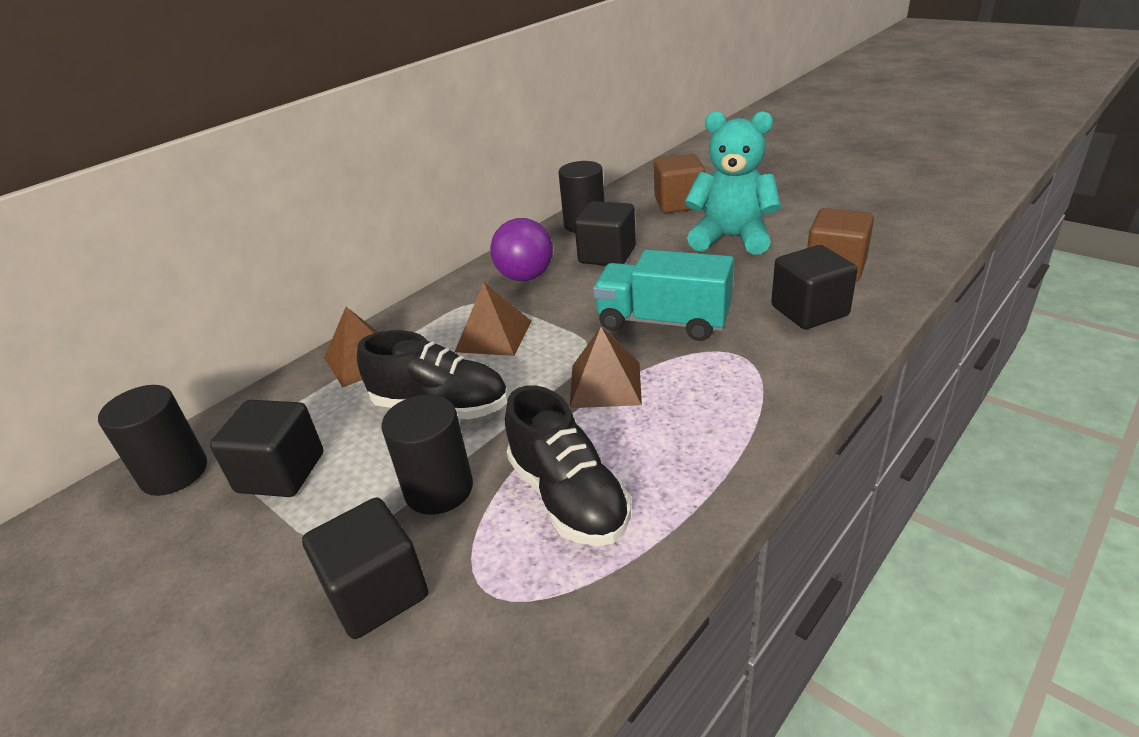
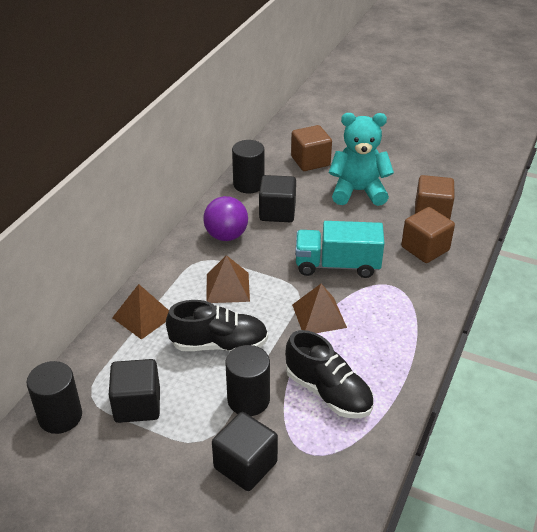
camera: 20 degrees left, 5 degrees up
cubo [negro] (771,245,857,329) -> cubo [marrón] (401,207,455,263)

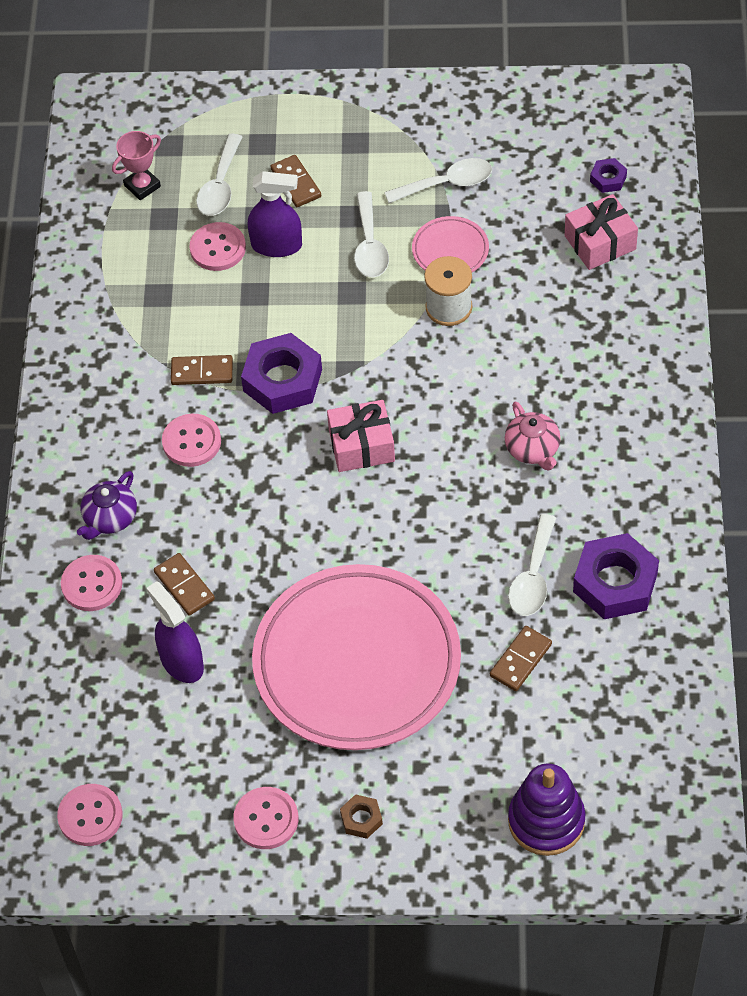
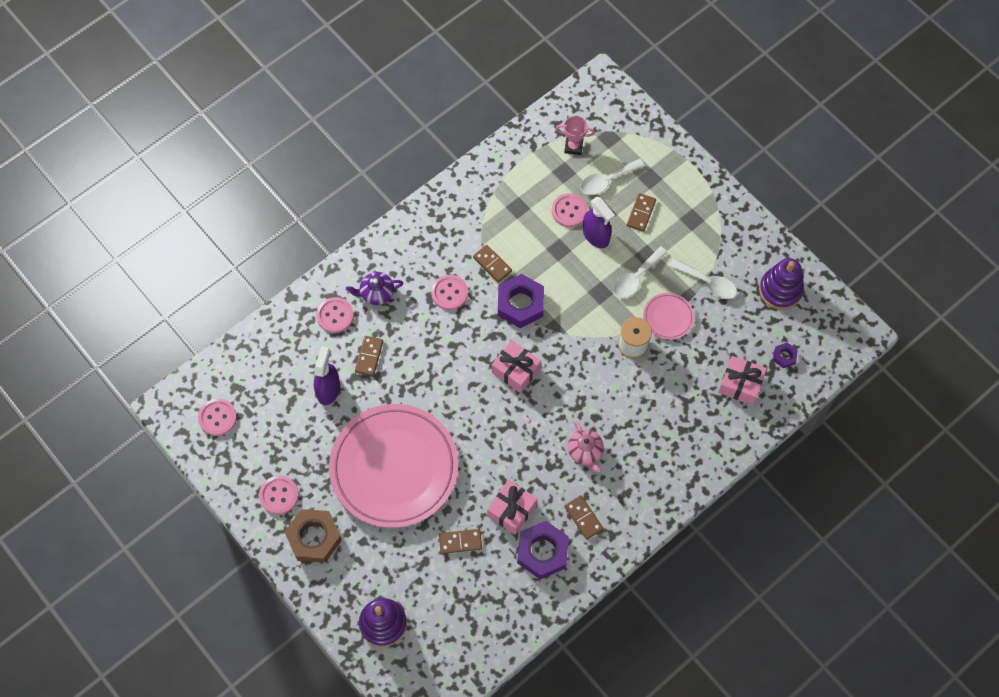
camera: 45 degrees right, 10 degrees up
none -> ficha de dominó [marrón] (565,495,604,540)
none -> juguete apilable [morado] (759,258,804,310)
cuchara [blanco] (508,514,556,616) -> regalo [rosa] (487,480,537,535)
tetera [rosa] (505,402,561,471) -> tetera [rosa] (568,421,604,472), 45 degrees counterclockwise
tuerca [marrón] (340,794,383,839) -> tuerca [marrón] (285,509,342,563), x2.10

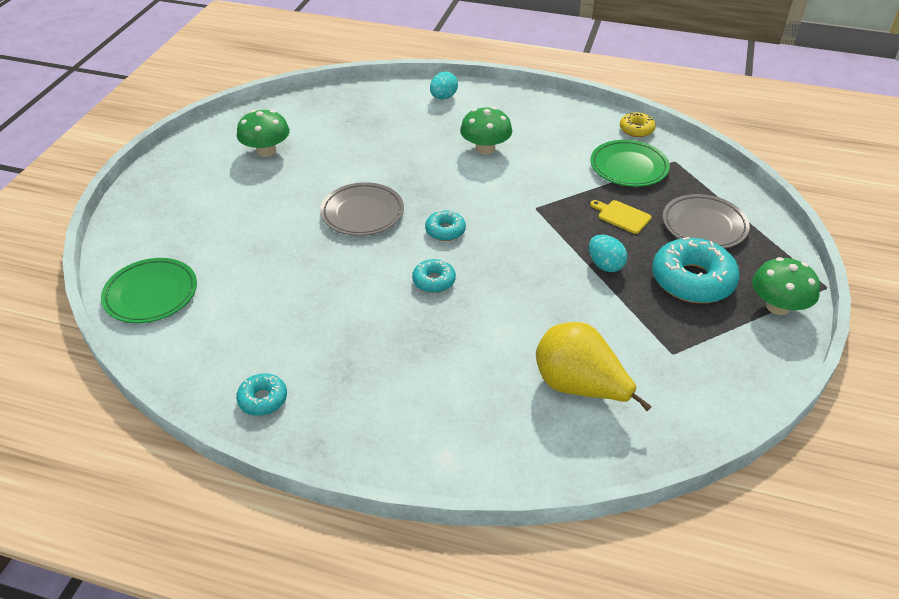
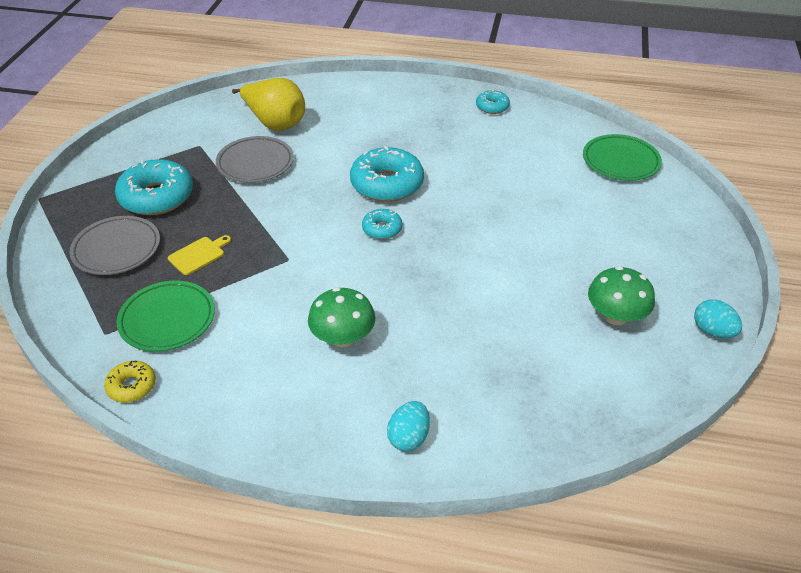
camera: 175 degrees right, 0 degrees up
seta [verde] (752,257,820,315) -> none
plato [gris] (320,182,404,236) -> plato [gris] (216,136,294,183), move
huevo [turquesa] (589,235,627,272) -> huevo [turquesa] (694,299,742,338), move
tabla de cortar [amarillo] (590,200,651,234) -> tabla de cortar [amarillo] (168,235,231,275), 75 degrees counterclockwise
rosquilla [turquesa] (412,259,456,293) -> rosquilla [turquesa] (350,147,424,202), x1.94

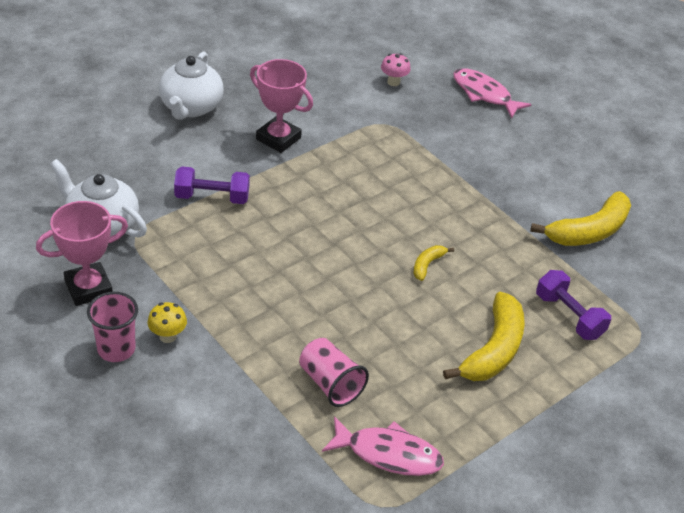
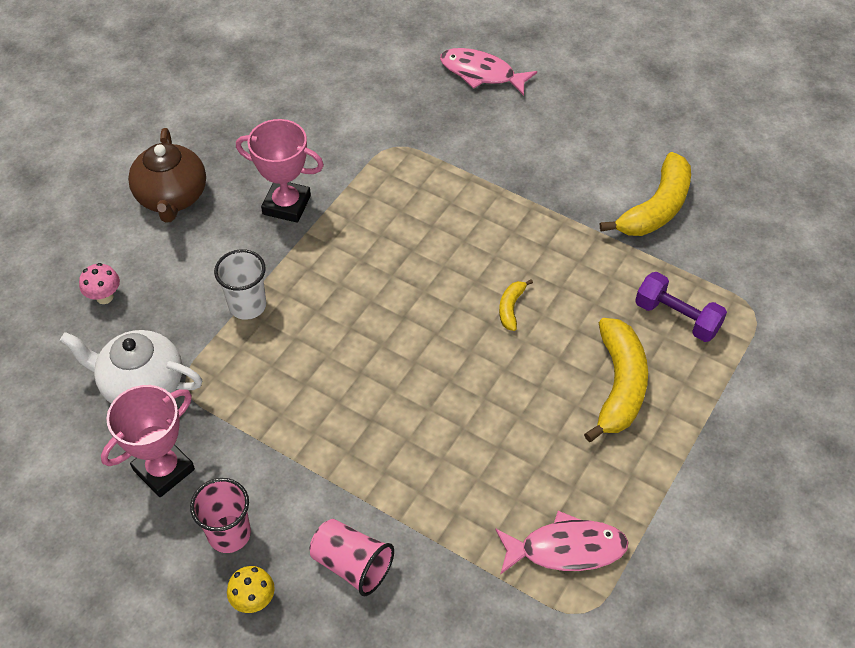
camera: 15 degrees left, 10 degrees up
seta [amarillo] (148,302,187,343) -> seta [amarillo] (227,566,275,613), move
vaso [rosa] (299,338,369,407) -> vaso [rosa] (310,519,394,596), move
seta [rosa] (381,53,411,86) -> seta [rosa] (79,263,120,304), move
mancuerna [morado] (174,166,250,204) -> vaso [blanco] (214,249,266,320)
tetera [blanco] (159,51,224,120) -> tetera [marrón] (128,128,206,223)

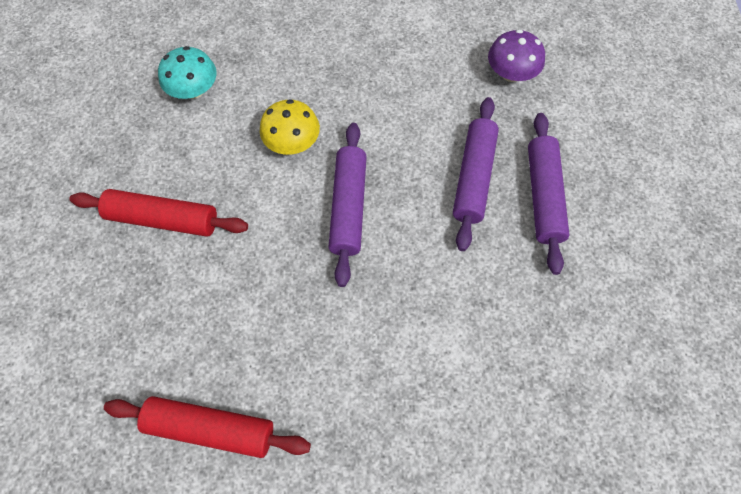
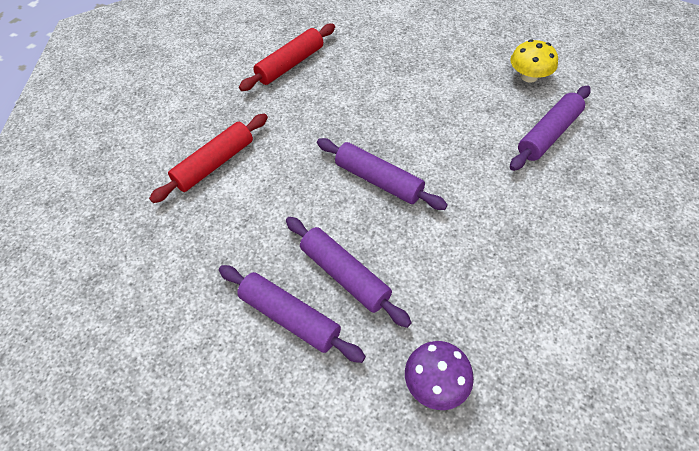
camera: 125 degrees right, 10 degrees down
rodillo [rojo] (69,189,248,237) -> rodillo [rojo] (149,114,268,203), move
seta [amarillo] (260,99,320,155) -> seta [amarillo] (510,39,558,83), move
seta [turquesa] (158,46,217,99) -> rodillo [morado] (510,86,591,171)

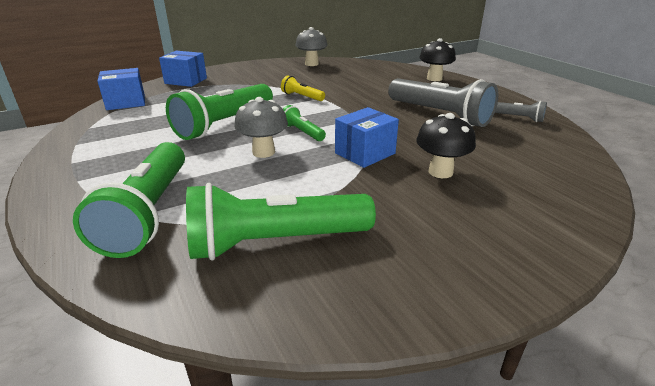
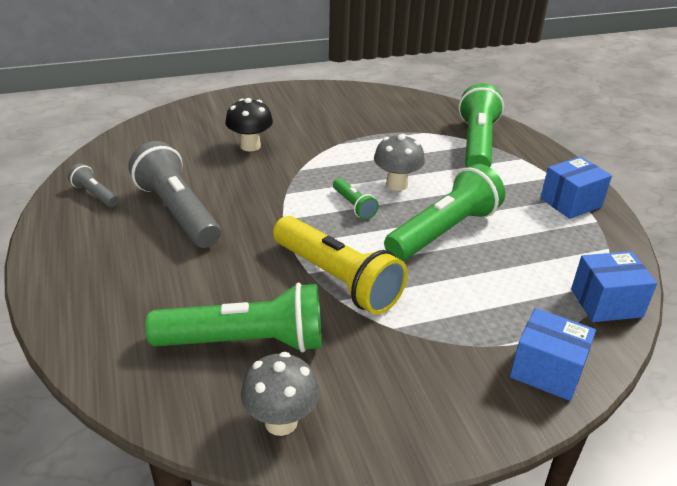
camera: 170 degrees left, 5 degrees up
seta [negro] (419,38,456,81) -> none
lámpara de mano [verde] (186,183,376,261) -> lámpara de mano [verde] (145,283,322,352), move
caja [azul] (335,107,399,168) -> caja [azul] (541,157,612,219), move
lámpara de mano [amarillo] (281,76,325,101) -> lámpara de mano [amarillo] (273,216,408,315), x2.11

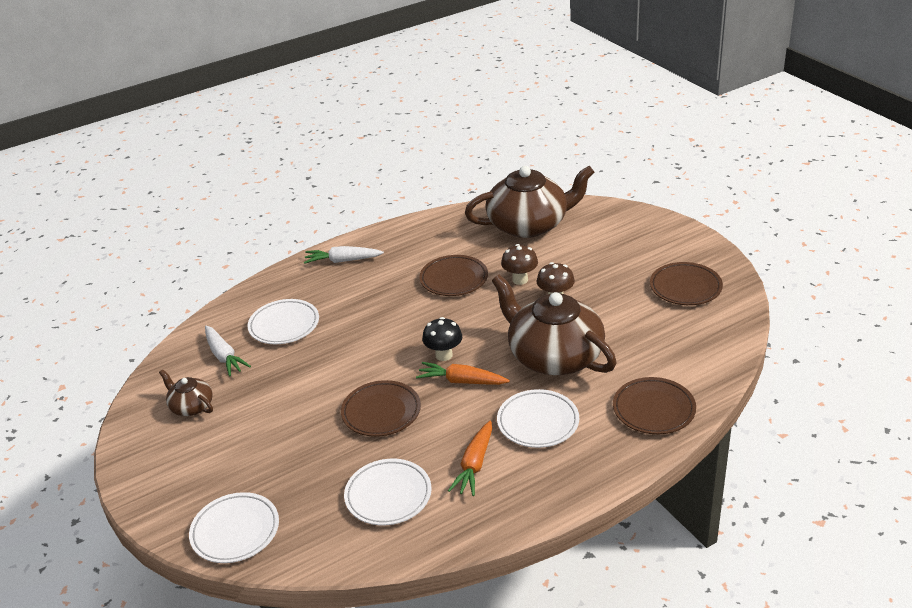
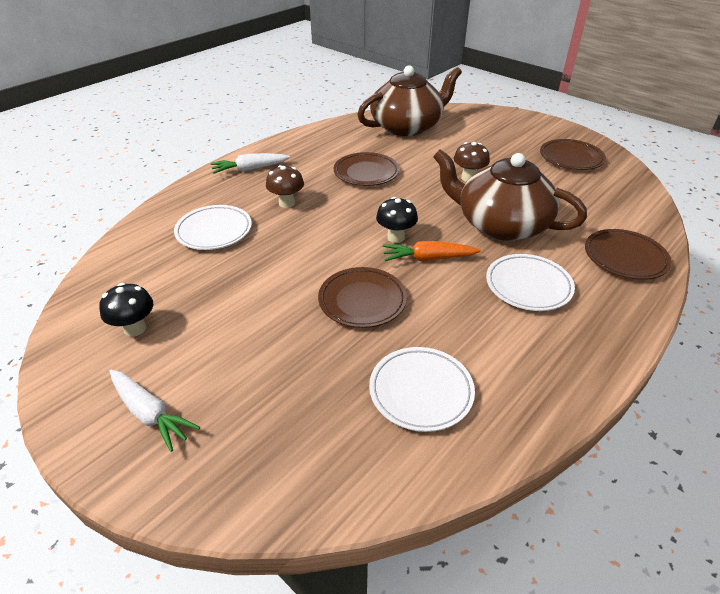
camera: 20 degrees left, 5 degrees up
plato [blanco] (189,492,279,563) -> none
zanahoria [naranja] (448,421,492,496) -> none
zanahoria [blanco] (205,326,251,377) -> zanahoria [blanco] (109,369,200,452), move
seta [marrón] (501,244,538,285) -> seta [marrón] (266,165,304,208), move
tetera [marrón] (159,370,213,416) -> seta [negro] (99,283,153,337)

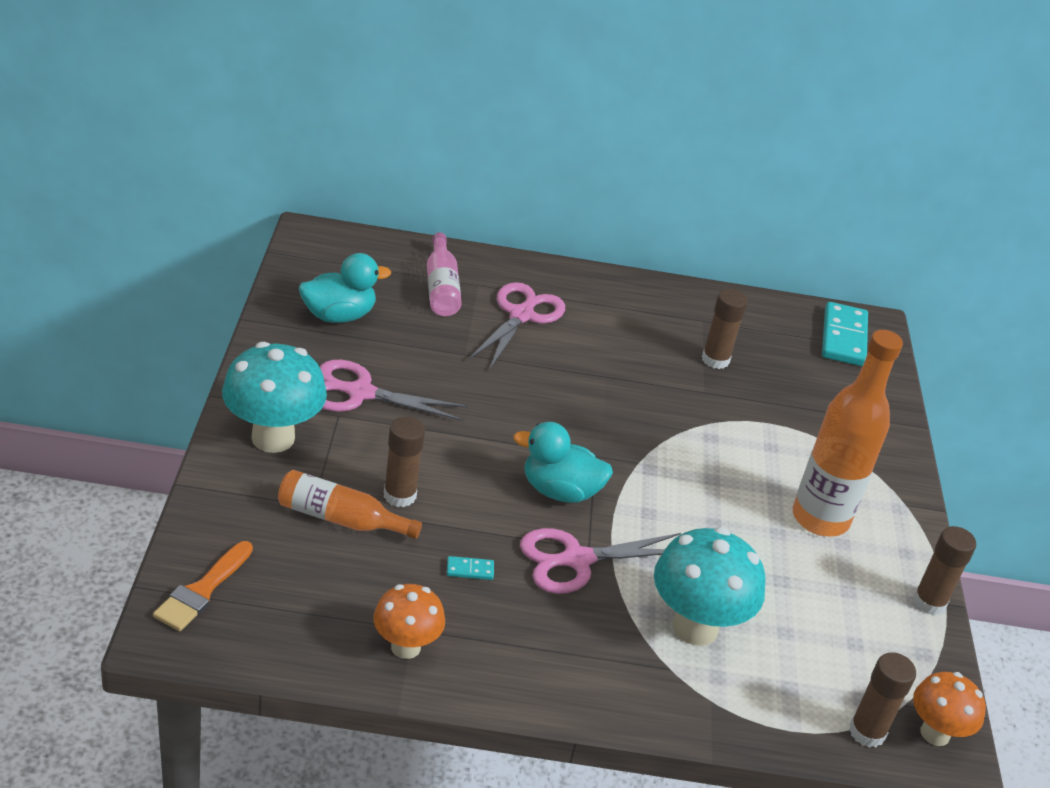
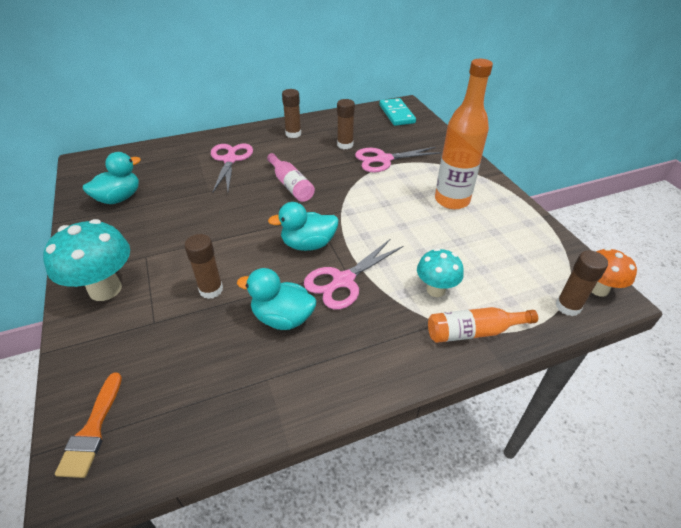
camera: 20 degrees left, 5 degrees up
seta [naranja] (373,584,445,659) -> none
botella [naranja] (278,470,422,539) -> botella [naranja] (428,307,538,343), move
tijeras [rosa] (320,360,468,421) -> tijeras [rosa] (355,147,441,172), move
botella [rosa] (427,232,462,316) -> botella [rosa] (267,153,315,202), move
barra de pegamento [marrón] (913,526,976,616) -> barra de pegamento [marrón] (282,89,301,138), move
ficha de dominó [turquesa] (447,556,494,580) -> pato [turquesa] (237,268,317,330)
seta [turquesa] (654,527,765,646) -> seta [turquesa] (417,248,464,297), x0.61

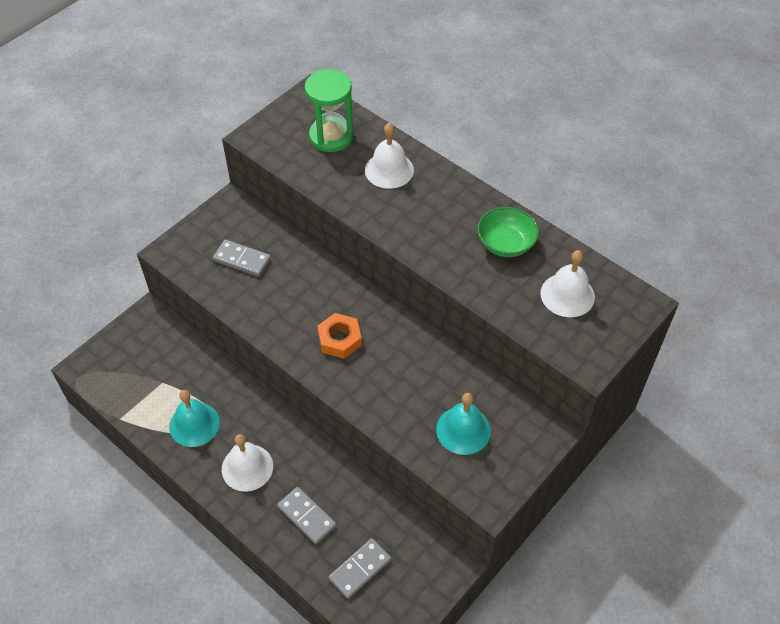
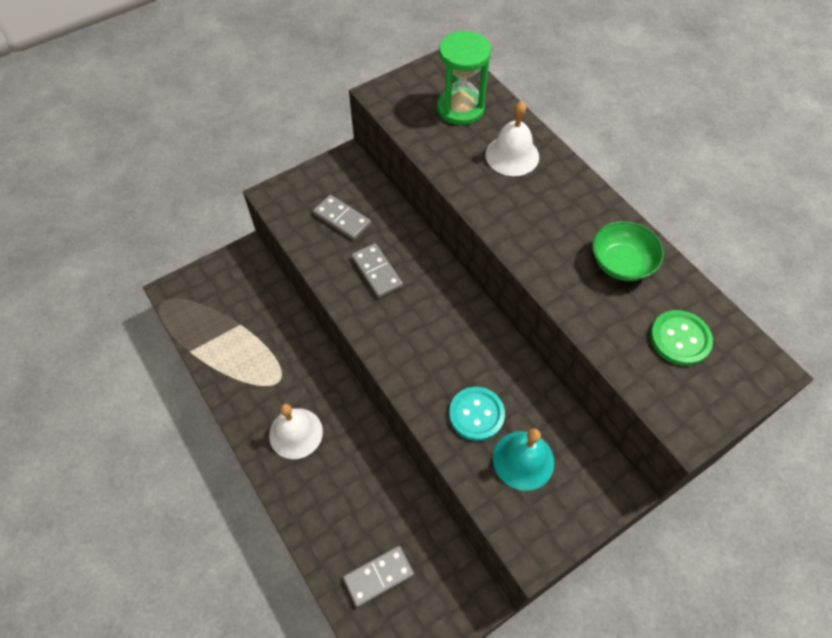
camera: 15 degrees right, 5 degrees up
campana [turquesa] (169,390,220,447) -> none
tuerca [naranja] (318,313,362,359) -> none
none -> botón [turquesa] (449,387,505,441)
ficha de dominó [gris] (277,487,336,544) -> ficha de dominó [gris] (352,243,403,298), move
campana [blanco] (540,250,595,317) -> botón [verde] (650,310,713,366)

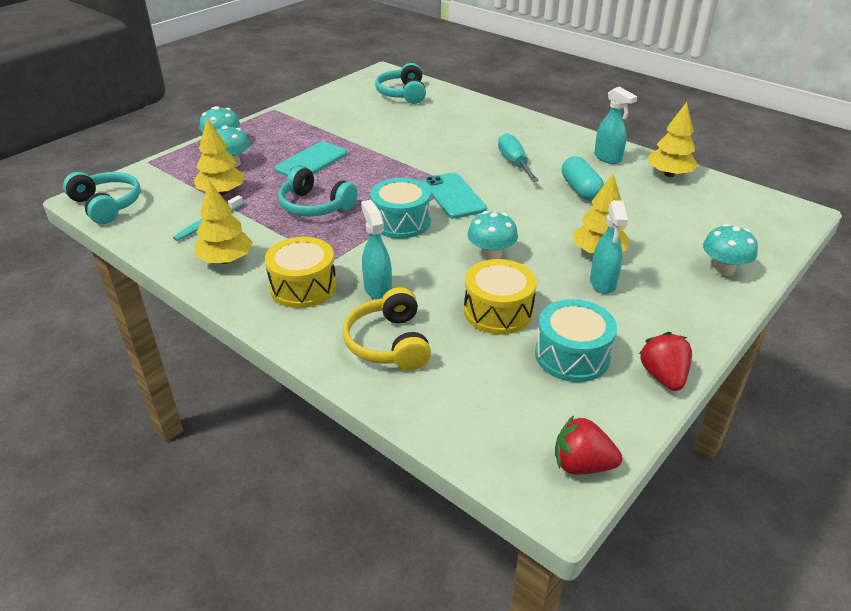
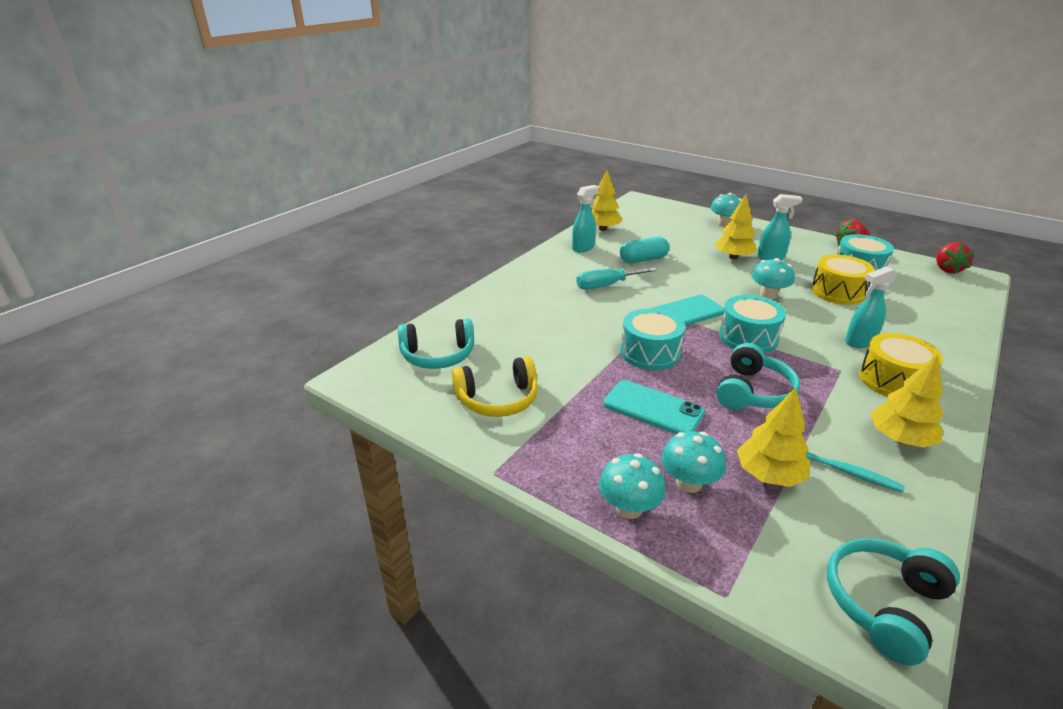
camera: 95 degrees left, 5 degrees down
none -> tambor [turquesa] (620,308,685,370)
auriculares [amarillo] (343,287,431,370) -> auriculares [amarillo] (452,356,538,417), move

